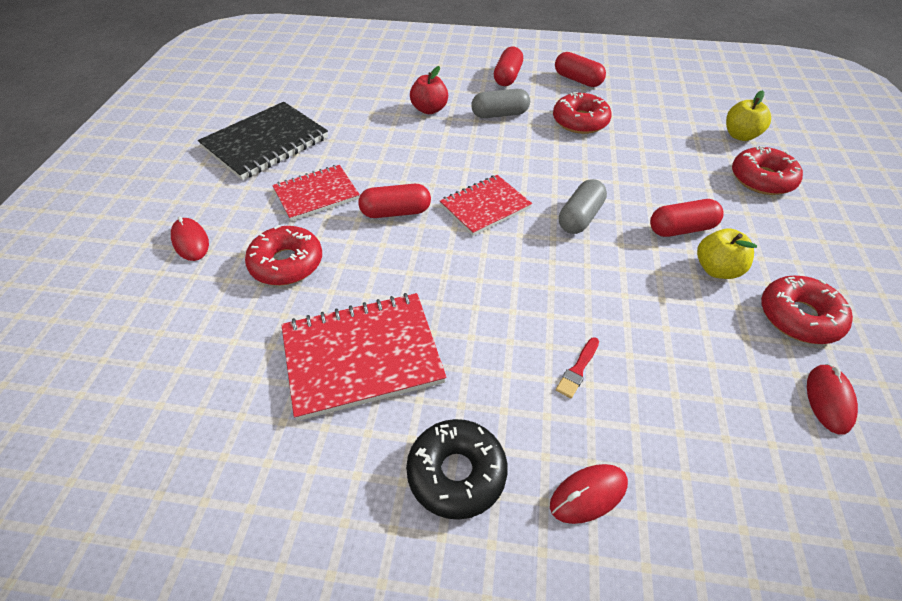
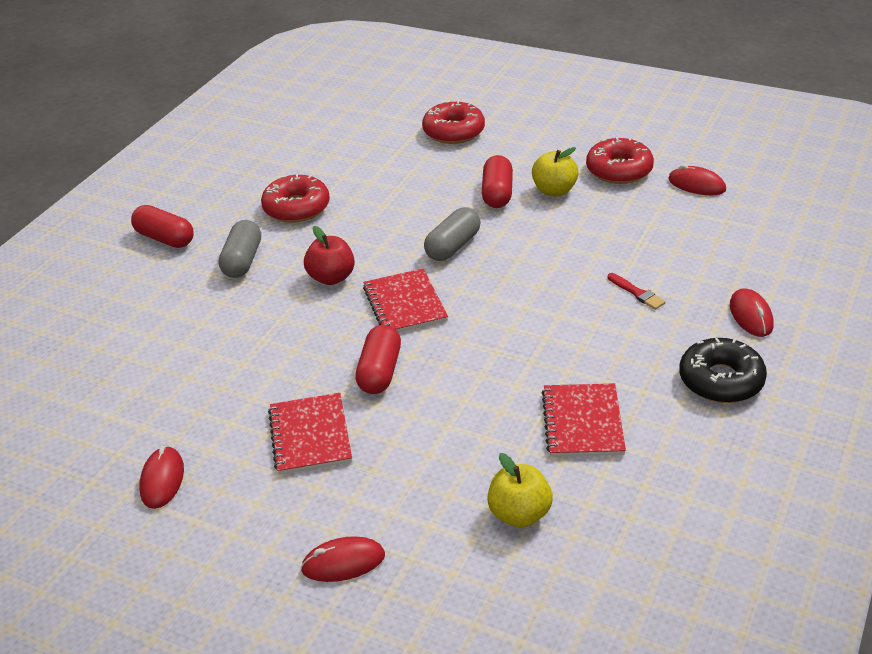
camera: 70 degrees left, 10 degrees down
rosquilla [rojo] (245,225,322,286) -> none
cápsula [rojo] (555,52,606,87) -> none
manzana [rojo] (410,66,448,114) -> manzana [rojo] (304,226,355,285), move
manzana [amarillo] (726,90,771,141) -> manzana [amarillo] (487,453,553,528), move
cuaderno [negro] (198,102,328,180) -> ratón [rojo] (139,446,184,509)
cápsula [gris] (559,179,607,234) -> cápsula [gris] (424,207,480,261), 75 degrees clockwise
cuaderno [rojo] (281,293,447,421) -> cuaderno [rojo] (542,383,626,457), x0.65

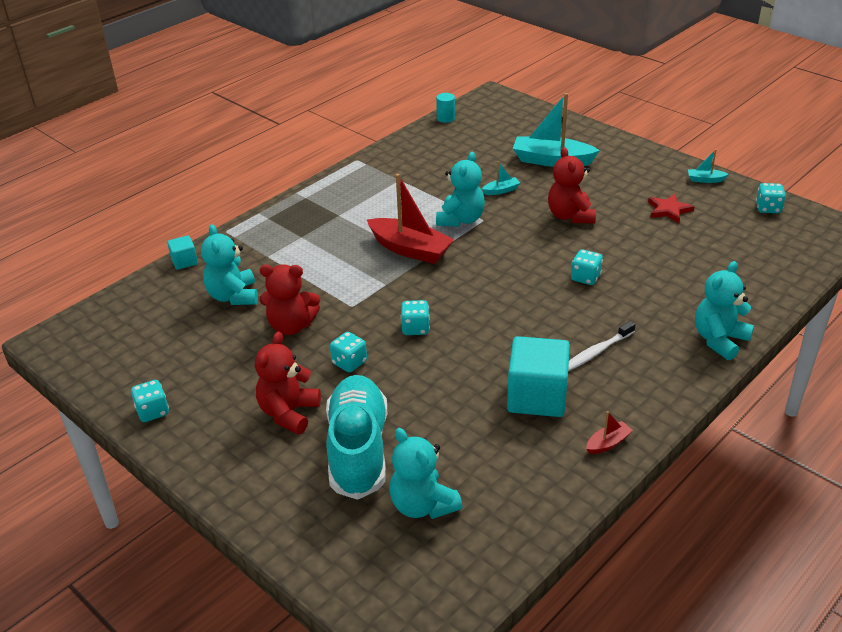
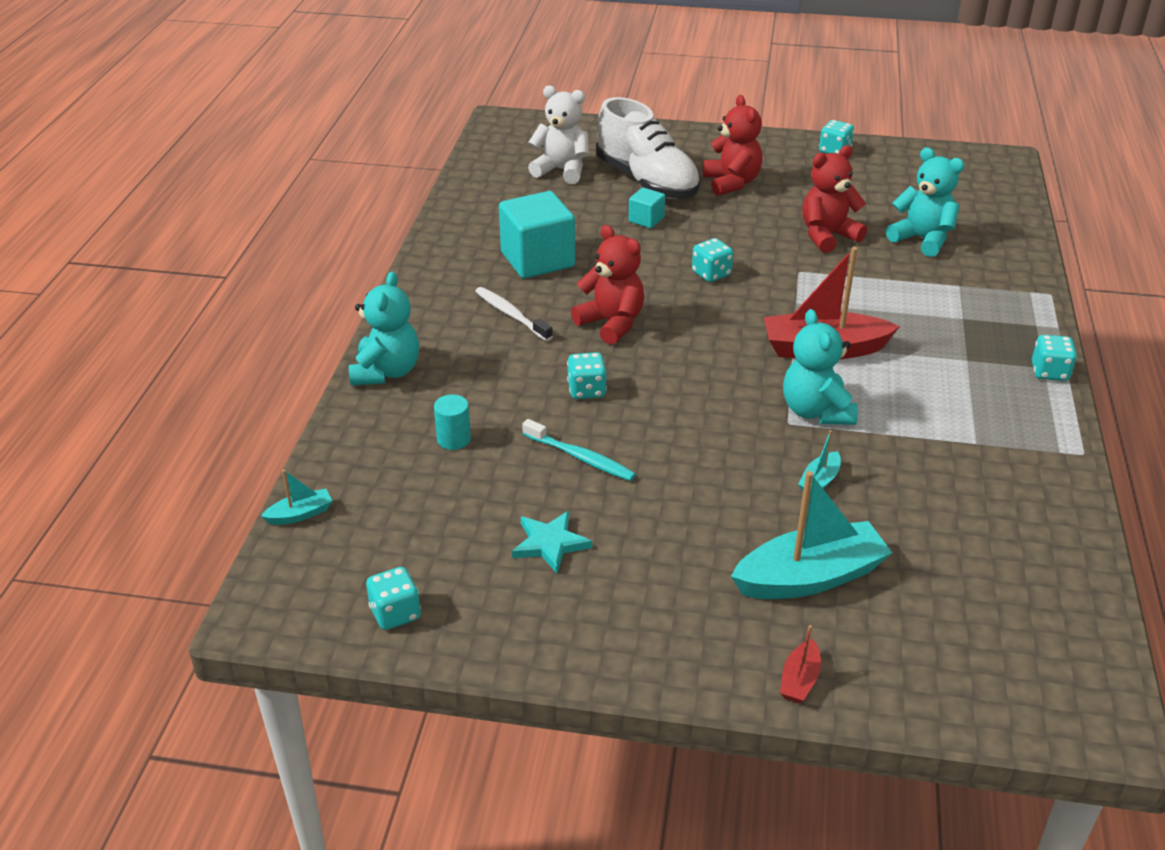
camera: 145 degrees right, 0 degrees up
none -> cepillo de dientes [turquesa] (522,419,636,481)
cubo [turquesa] (167,235,198,270) -> cubo [turquesa] (629,188,665,228), move
dado [turquesa] (330,332,367,373) -> dado [turquesa] (1032,335,1077,381), move
cilindro [turquesa] (436,93,455,123) -> cilindro [turquesa] (434,394,471,450), move
osito [rojo] (548,147,596,223) -> osito [rojo] (571,225,644,345), move
barco [rojo] (586,411,633,454) -> barco [rojo] (780,625,821,703), move
barco [turquesa] (688,149,729,183) -> barco [turquesa] (261,470,332,525), move
zapato [turquesa] (326,375,387,500) -> zapato [blanco] (596,97,701,199)
osito [turquesa] (389,428,463,519) -> osito [blanco] (528,85,589,184)
estrella [rojo] (648,194,695,223) -> estrella [turquesa] (512,511,592,574)
cepillo de dientes [blanco] (568,321,636,371) -> cepillo de dientes [blanco] (475,287,553,341), 60 degrees counterclockwise

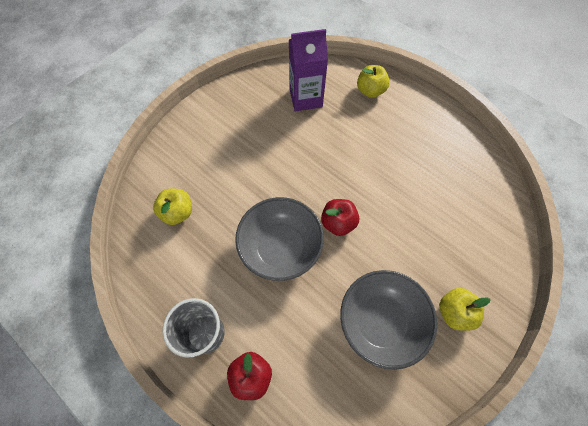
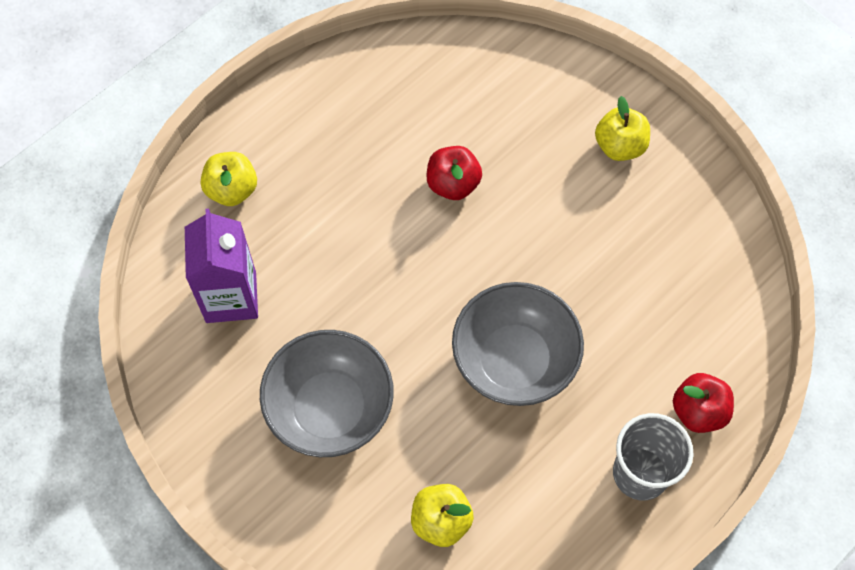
camera: 85 degrees left, 0 degrees up
manzana [rojo] (321,199,359,236) -> manzana [rojo] (427,146,482,200), move
cuenco [gris] (340,270,437,370) -> cuenco [gris] (260,330,394,457), move

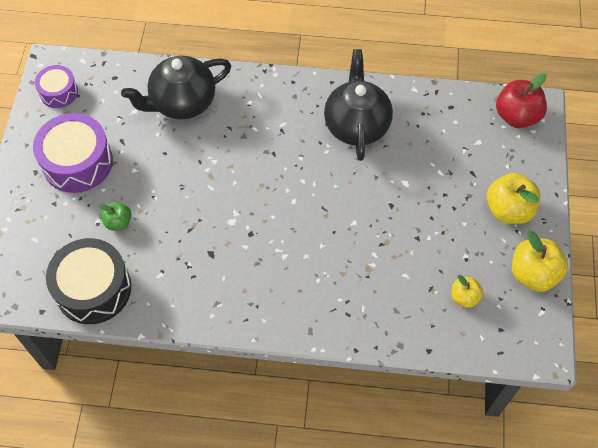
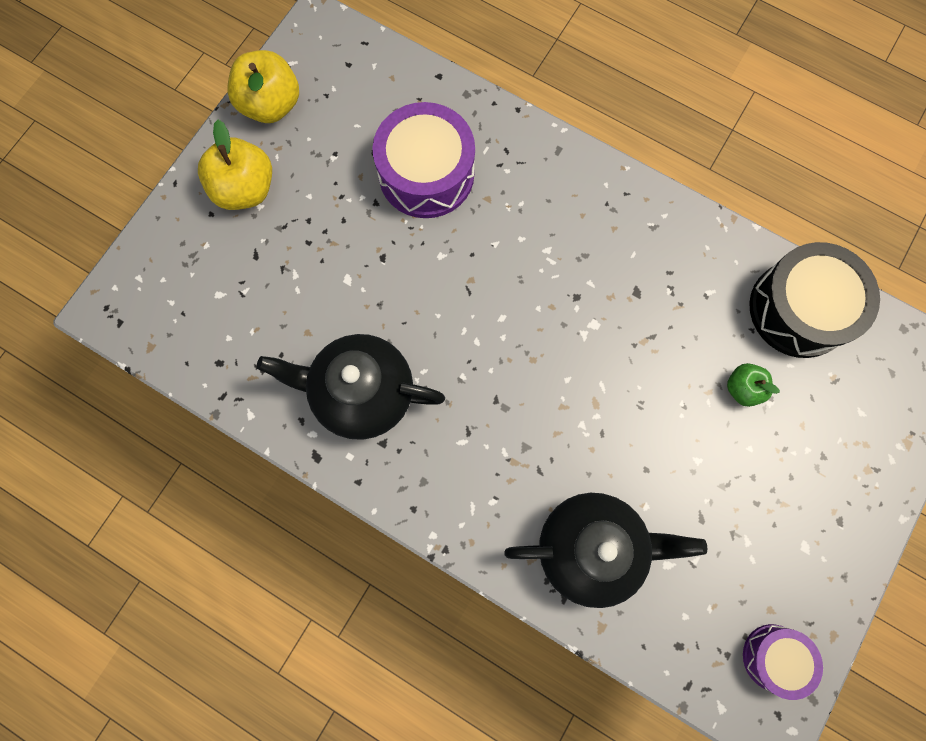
camera: 155 degrees left, 15 degrees up
manzana [amarillo] (452,275,483,308) -> none
manzana [rojo] (496,73,547,128) -> none
tambor [morado] (33,113,113,193) -> tambor [morado] (372,102,475,218), move
tetera [negro] (324,49,393,161) -> tetera [negro] (257,334,445,440), 75 degrees clockwise

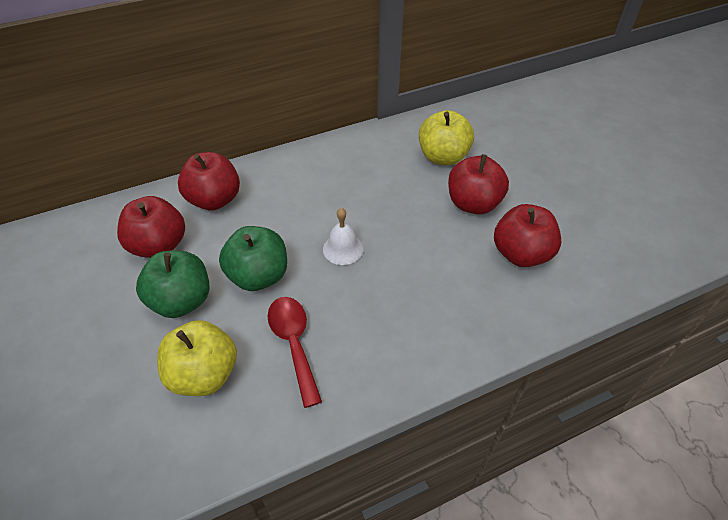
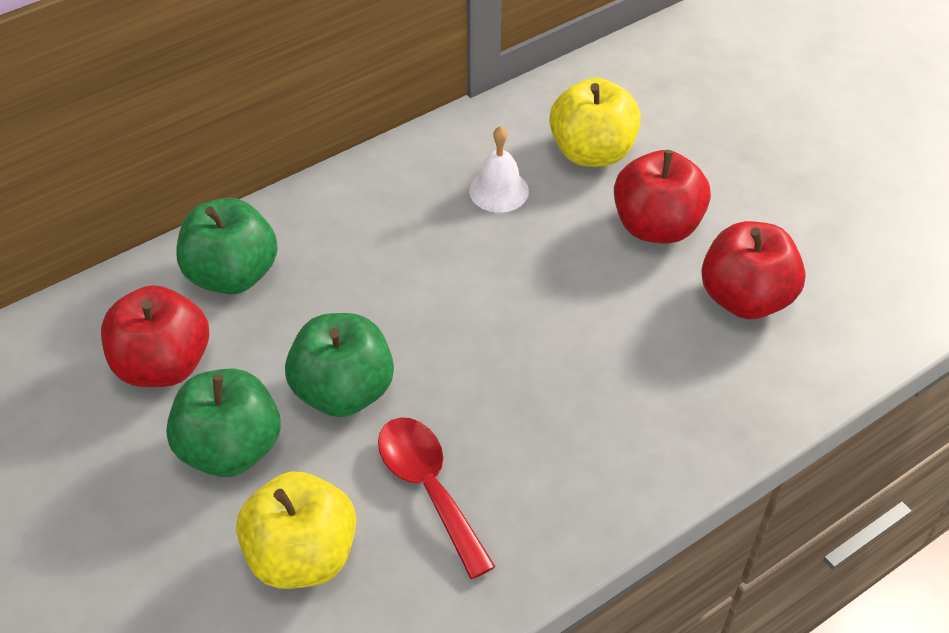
camera: 10 degrees left, 0 degrees up
campana [blanco] (323,208,363,265) -> campana [blanco] (469,126,529,213), move
manzana [rojo] (178,152,240,210) -> manzana [verde] (176,198,278,294)

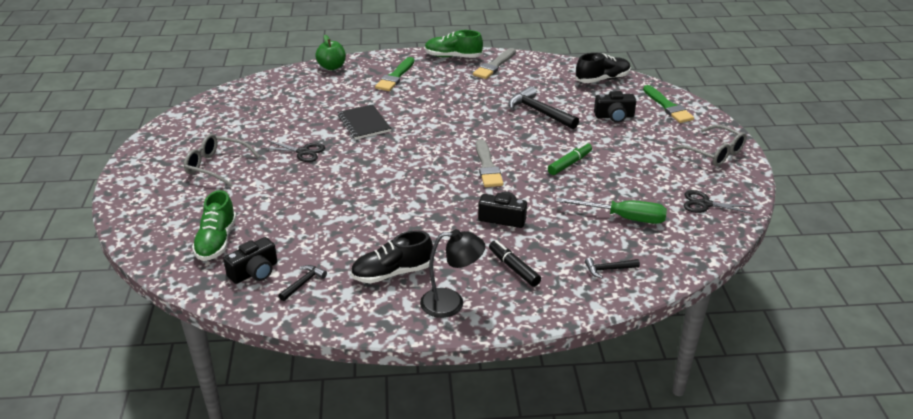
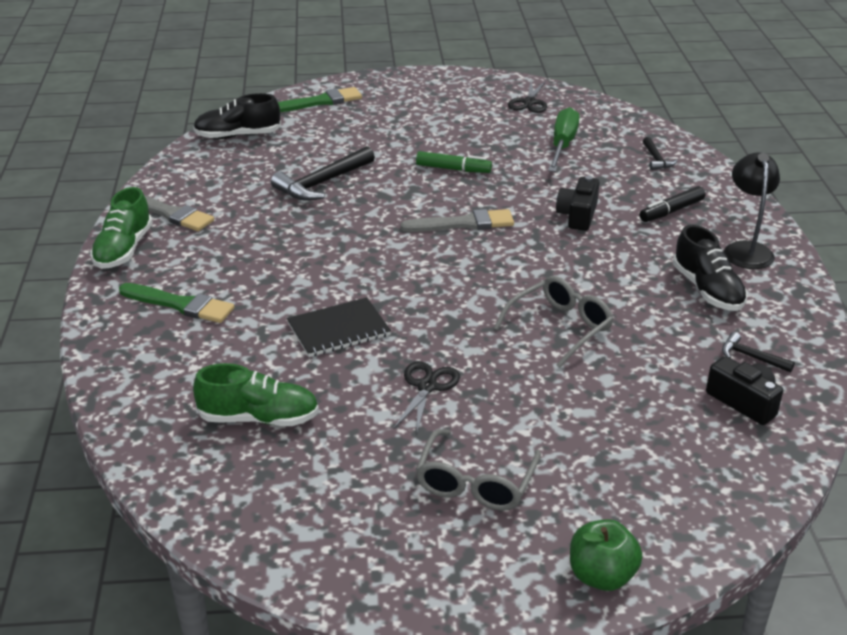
camera: 90 degrees left, 0 degrees up
cámara [negro] (594,91,636,123) -> none
zapato [verde] (192,190,237,261) -> zapato [verde] (193,363,319,426), move
manzana [verde] (315,35,346,70) -> manzana [verde] (570,519,642,591), move
gafas [gris] (671,125,747,166) -> gafas [gris] (494,276,614,368), move
rotulador [verde] (548,142,592,175) -> rotulador [verde] (416,151,492,173), 150 degrees clockwise
zapato [negro] (575,53,631,83) -> zapato [negro] (193,93,281,139), 75 degrees counterclockwise

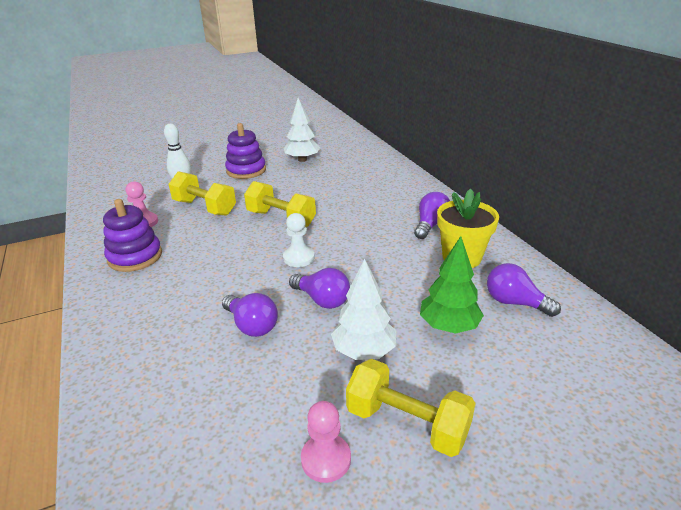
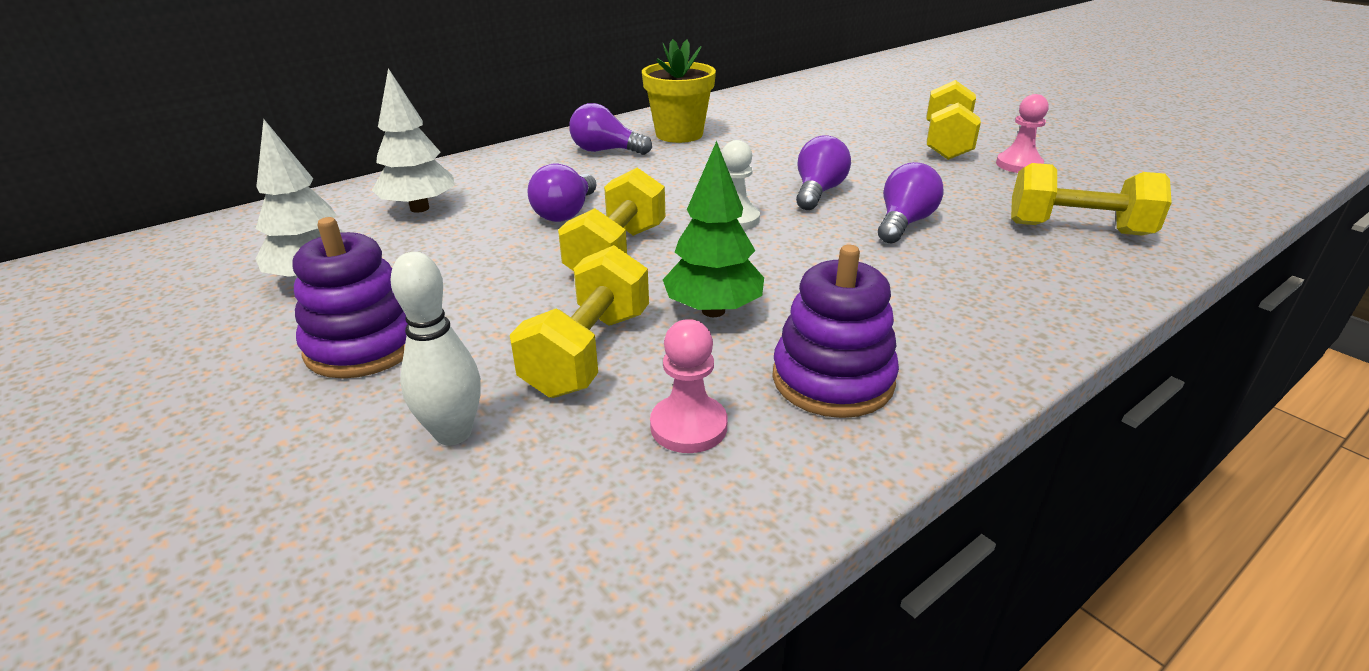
camera: 105 degrees left, 0 degrees up
none -> mancuerna [amarillo] (1011,163,1172,235)
árbol [blanco] (331,259,396,360) -> árbol [blanco] (372,68,455,213), move
árbol [verde] (420,236,484,334) -> árbol [verde] (663,141,764,317), move
bombilla [morado] (487,263,561,317) -> bombilla [morado] (527,164,596,222), move

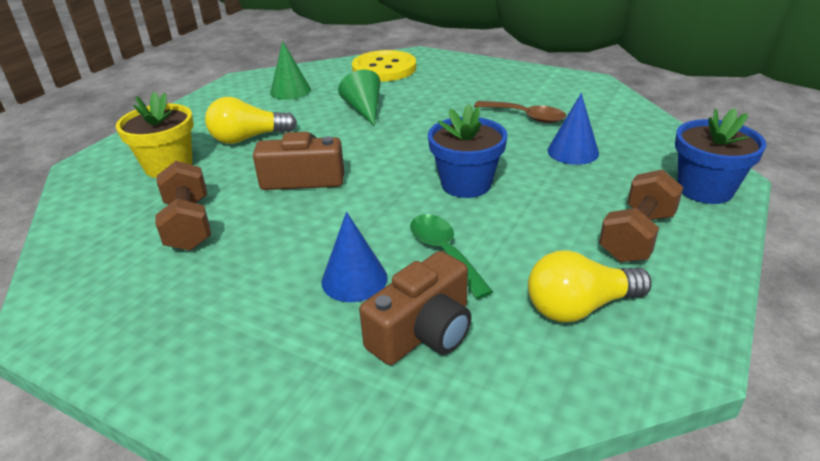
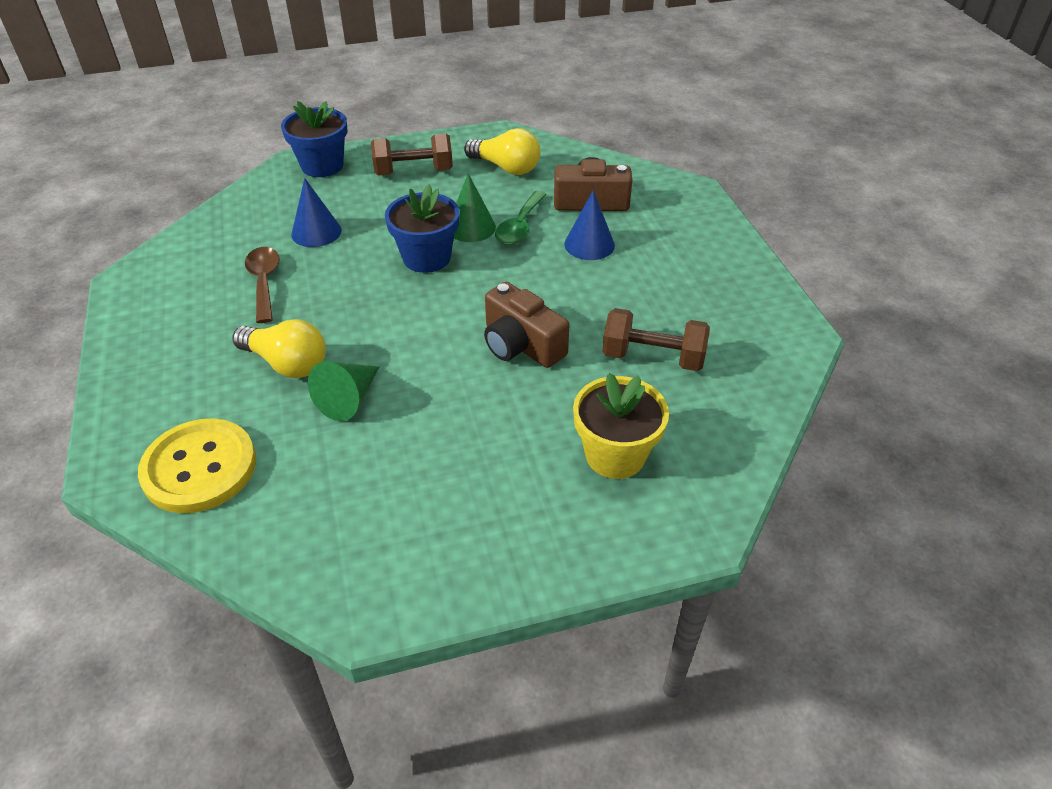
camera: 135 degrees left, 10 degrees up
bombilla [amarillo] (205,97,297,144) -> bombilla [amarillo] (232,319,326,378), move
cono [verde] (270,41,311,100) -> cono [verde] (454,173,496,242), move
mancuerna [marrón] (155,161,211,251) -> mancuerna [marrón] (602,308,710,371), 75 degrees clockwise

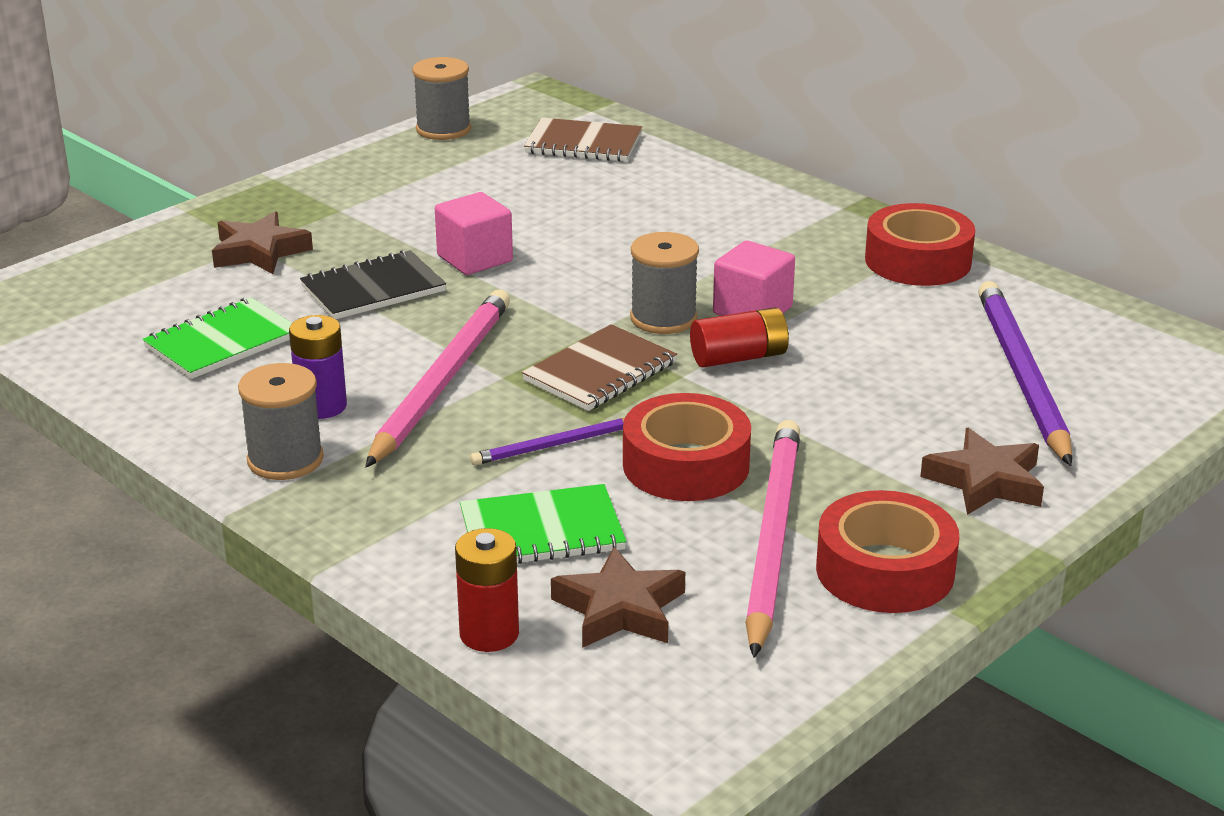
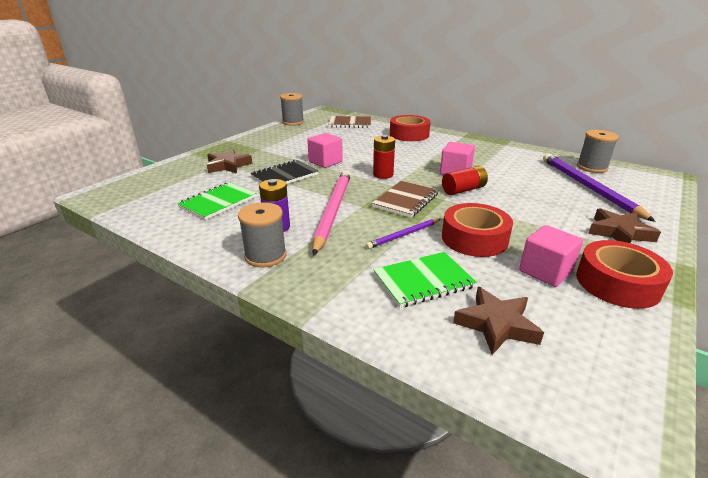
camera: 10 degrees left, 0 degrees up
pila [rojo] (455,528,519,652) -> pila [rojo] (373,135,395,179), move
carrete [gris] (630,232,699,334) -> carrete [gris] (577,130,619,173), move
cinta adhesiva [rojo] (865,203,975,286) -> cinta adhesiva [rojo] (390,115,431,141), move
lápiz [rosa] (745,420,800,658) -> cubo [rosa] (519,225,583,287)

